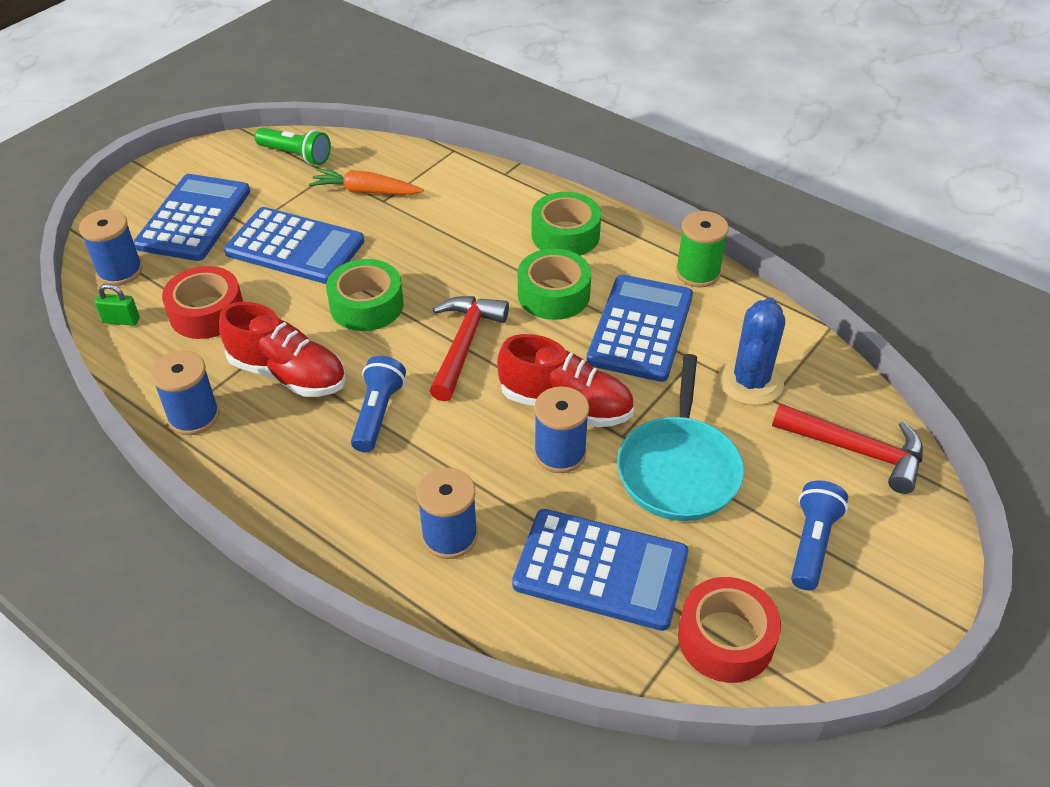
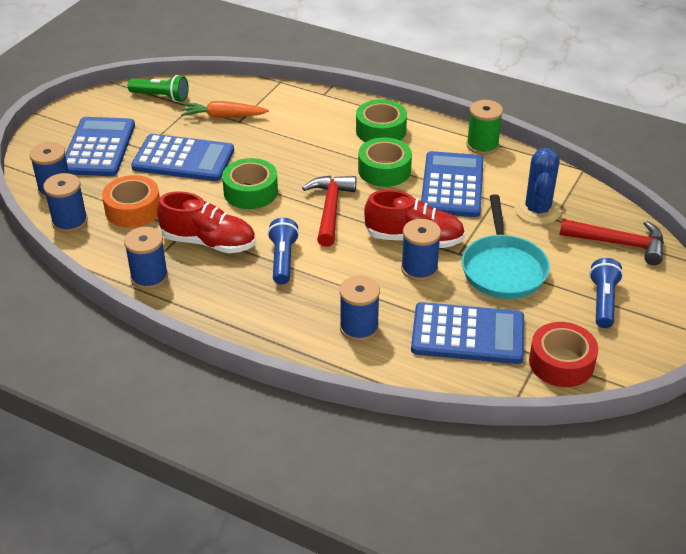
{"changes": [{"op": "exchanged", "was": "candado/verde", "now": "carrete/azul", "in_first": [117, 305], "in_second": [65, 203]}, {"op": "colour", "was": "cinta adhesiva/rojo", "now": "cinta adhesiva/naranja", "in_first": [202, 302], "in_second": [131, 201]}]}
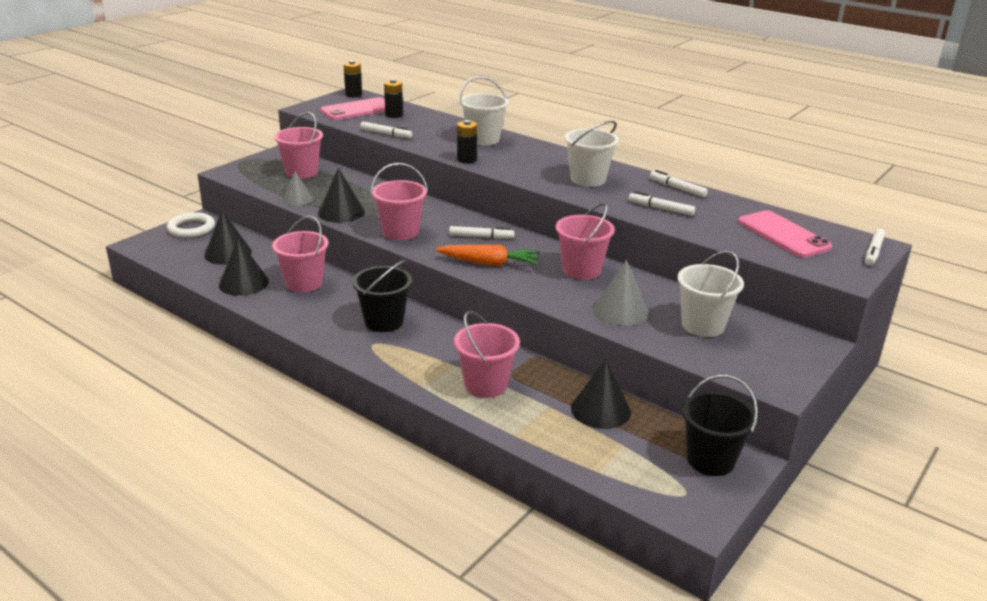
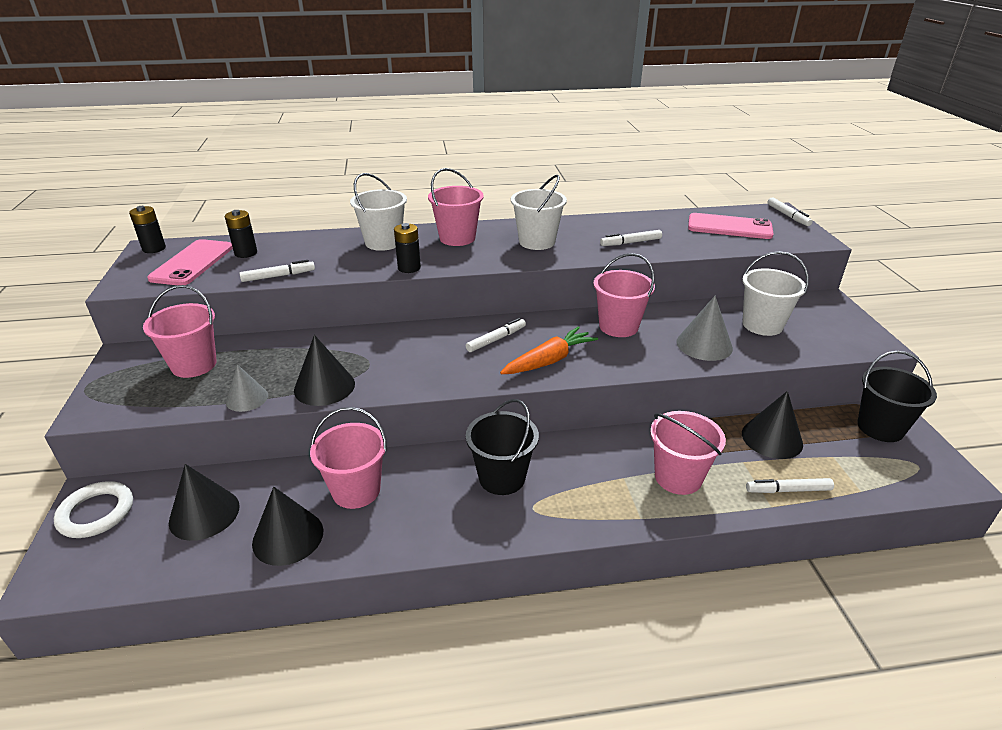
{"changes": [{"op": "relocated", "was": "balde/rosa", "in_first": [399, 201], "in_second": [456, 207]}, {"op": "relocated", "was": "rotulador/blanco", "in_first": [679, 183], "in_second": [790, 485]}]}
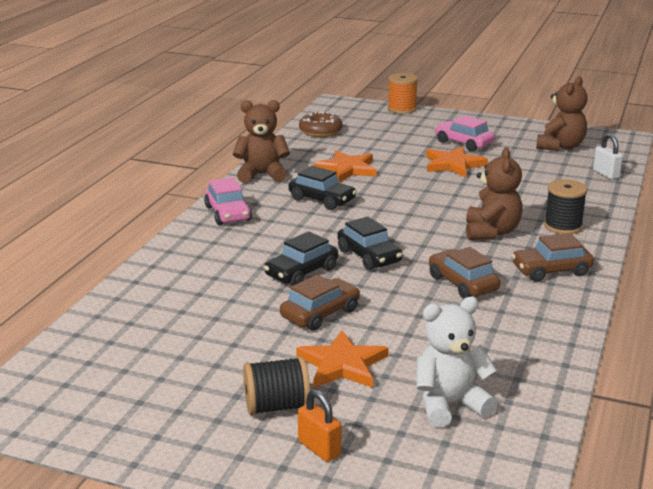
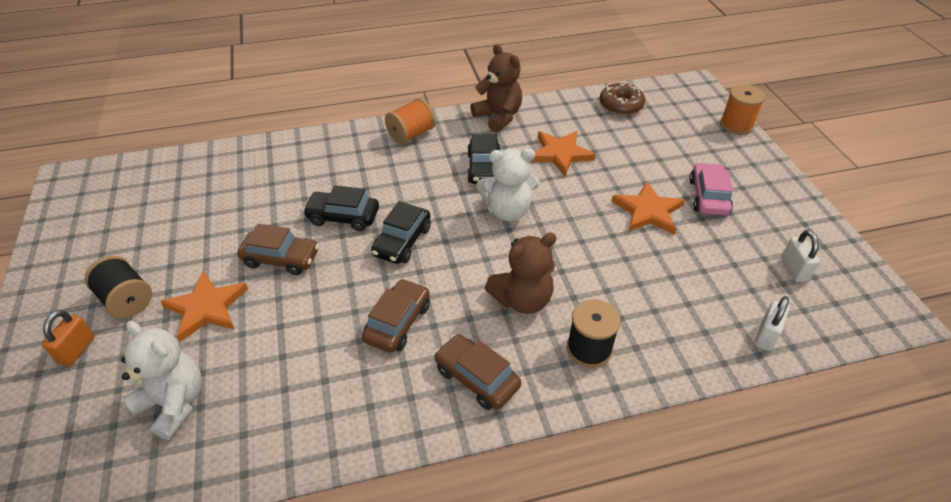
{"changes": [{"op": "exchanged", "was": "coche/rosa", "now": "carrete/naranja", "in_first": [228, 201], "in_second": [410, 121]}, {"op": "appeared", "now": "osito/blanco", "in_second": [507, 184]}, {"op": "exchanged", "was": "osito/marrón", "now": "candado/blanco", "in_first": [562, 113], "in_second": [800, 256]}]}
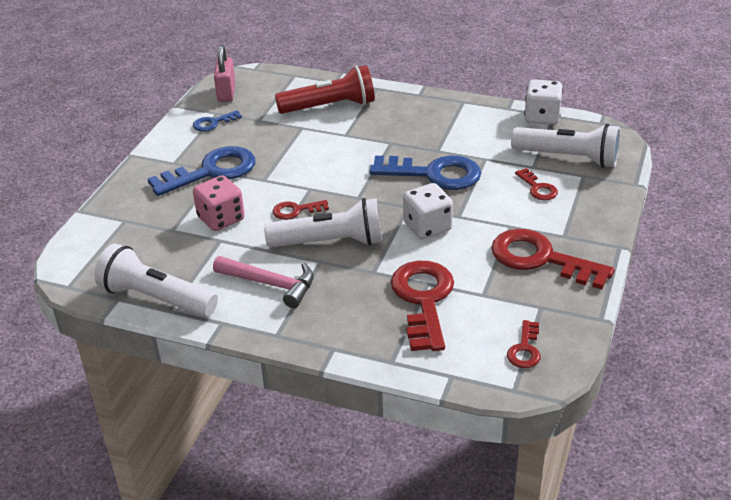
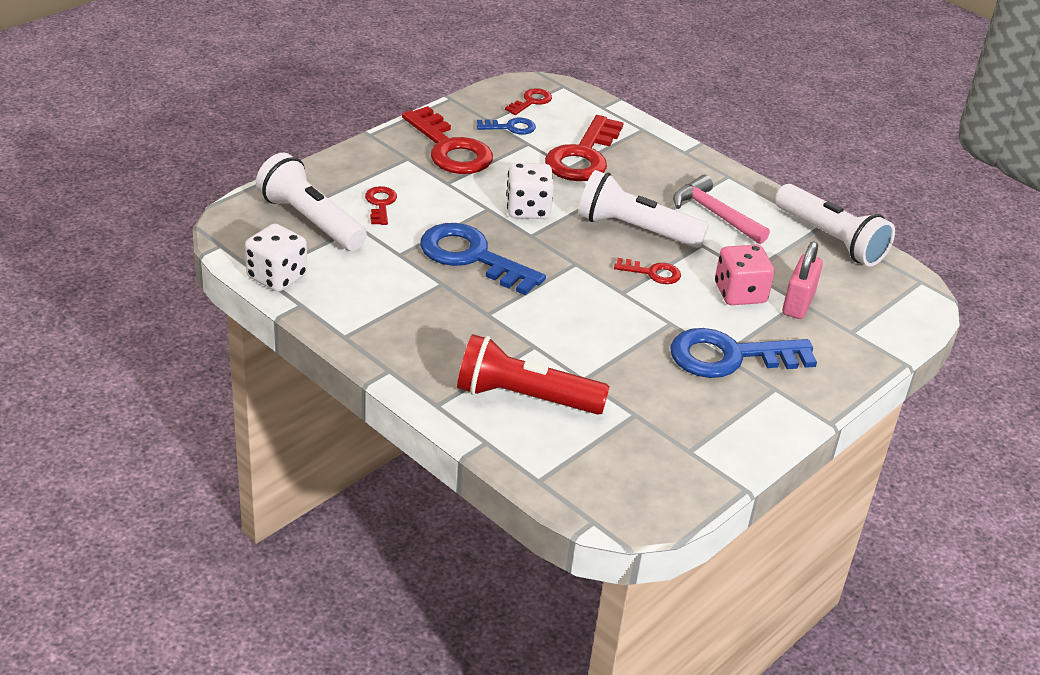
{"changes": [{"op": "relocated", "was": "llave/azul", "in_first": [217, 121], "in_second": [506, 126]}, {"op": "relocated", "was": "candado/rosa", "in_first": [224, 73], "in_second": [802, 280]}]}
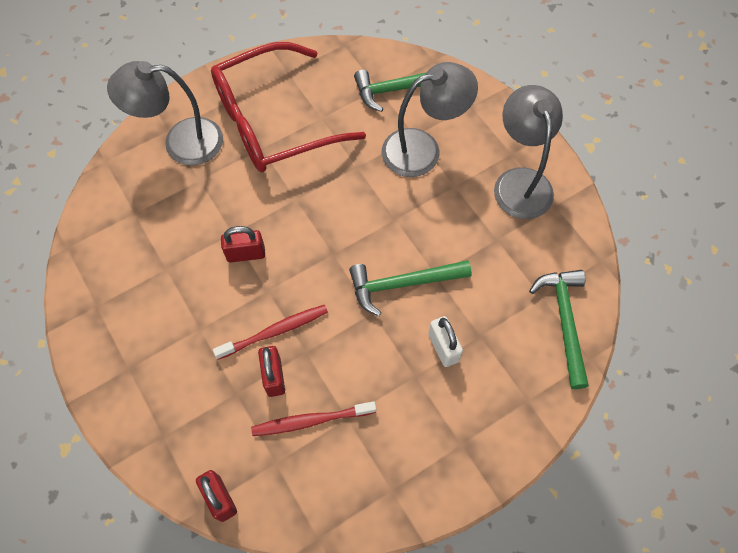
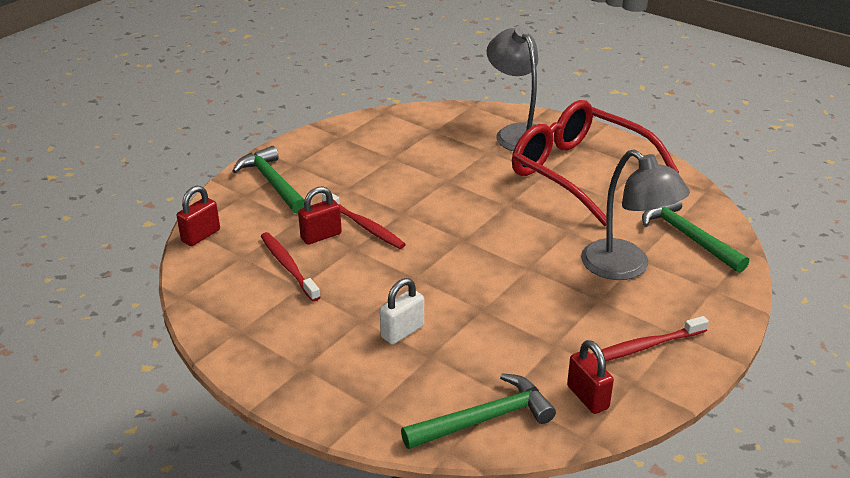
{"changes": [{"op": "relocated", "was": "martillo/verde", "in_first": [410, 288], "in_second": [268, 180]}, {"op": "relocated", "was": "candado/rojo", "in_first": [243, 244], "in_second": [590, 377]}, {"op": "exchanged", "was": "lámpara/gris", "now": "cepillo de dientes/rojo", "in_first": [528, 152], "in_second": [650, 338]}]}
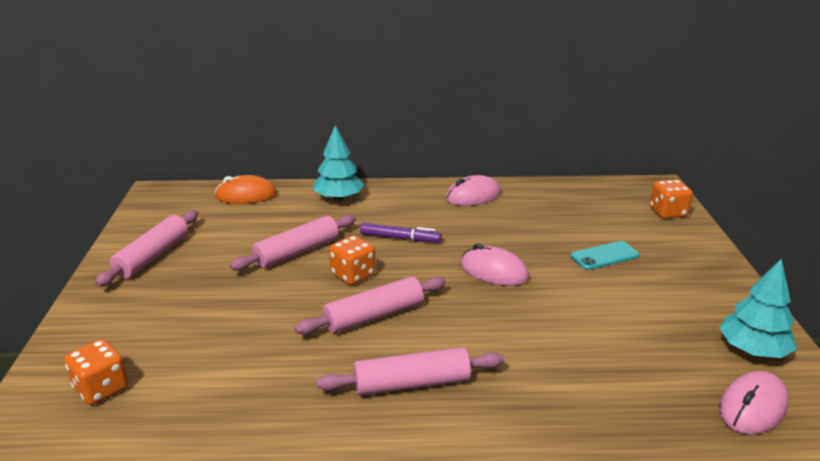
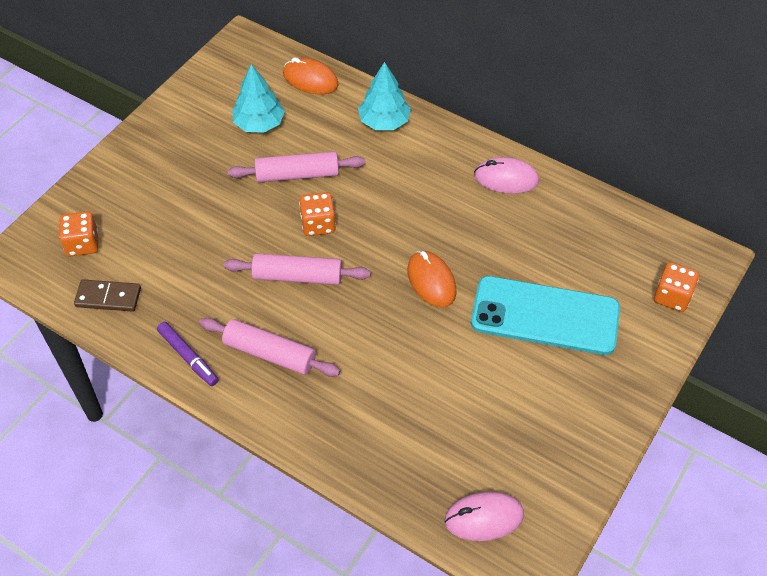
{"changes": [{"op": "appeared", "now": "ficha de dominó/marrón", "in_second": [107, 295]}, {"op": "relocated", "was": "rotulador/morado", "in_first": [400, 233], "in_second": [188, 354]}, {"op": "relocated", "was": "árbol/turquesa", "in_first": [758, 308], "in_second": [258, 98]}, {"op": "colour", "was": "ratón/rosa", "now": "ratón/naranja", "in_first": [495, 265], "in_second": [431, 279]}, {"op": "size", "was": "móvil/turquesa", "in_first": [605, 255], "in_second": [545, 315], "ratio": 2.13}, {"op": "missing", "was": "rodillo/rosa", "in_first": [146, 248]}]}
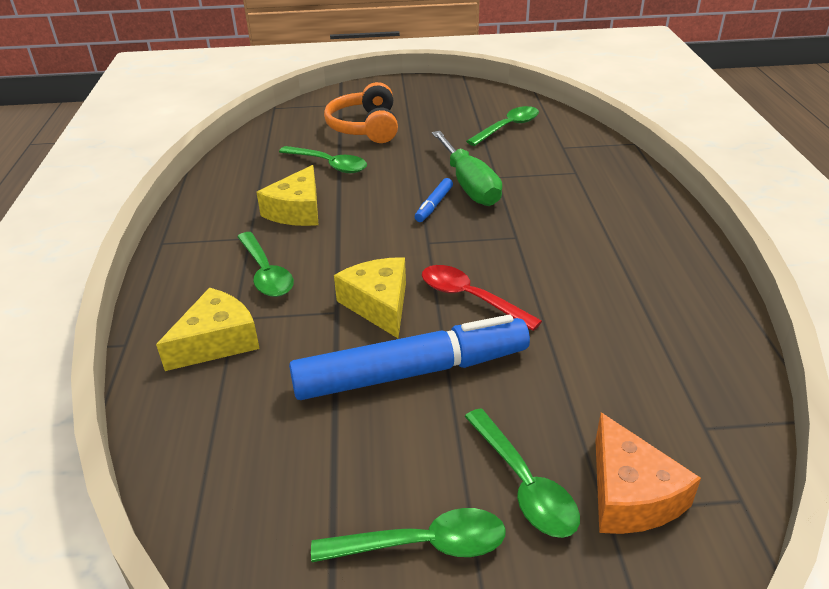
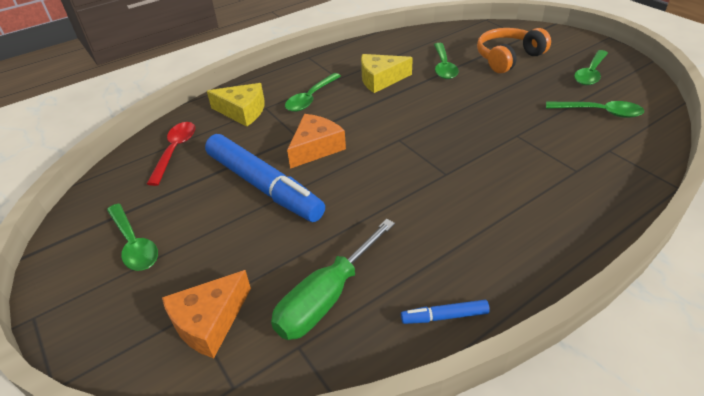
{"changes": [{"op": "relocated", "was": "cuchara/rojo", "in_first": [482, 298], "in_second": [171, 154]}, {"op": "relocated", "was": "destornillador/verde", "in_first": [467, 168], "in_second": [333, 279]}, {"op": "colour", "was": "queso/amarillo", "now": "queso/naranja", "in_first": [370, 297], "in_second": [316, 141]}, {"op": "relocated", "was": "rotulador/azul", "in_first": [434, 200], "in_second": [445, 312]}, {"op": "relocated", "was": "cuchara/verde", "in_first": [522, 473], "in_second": [591, 67]}]}
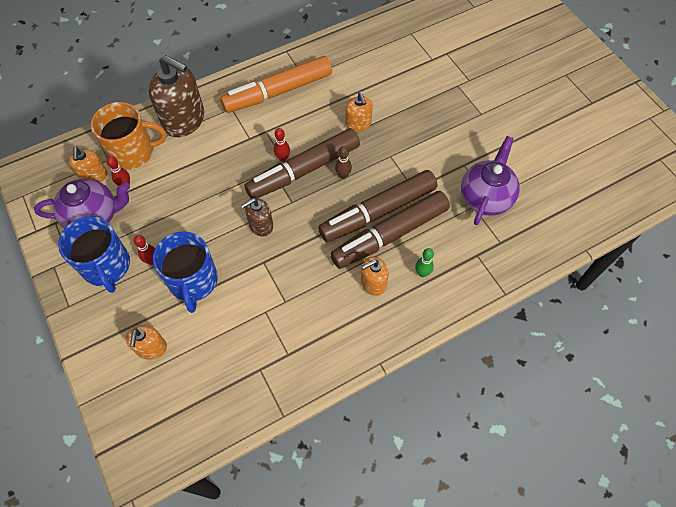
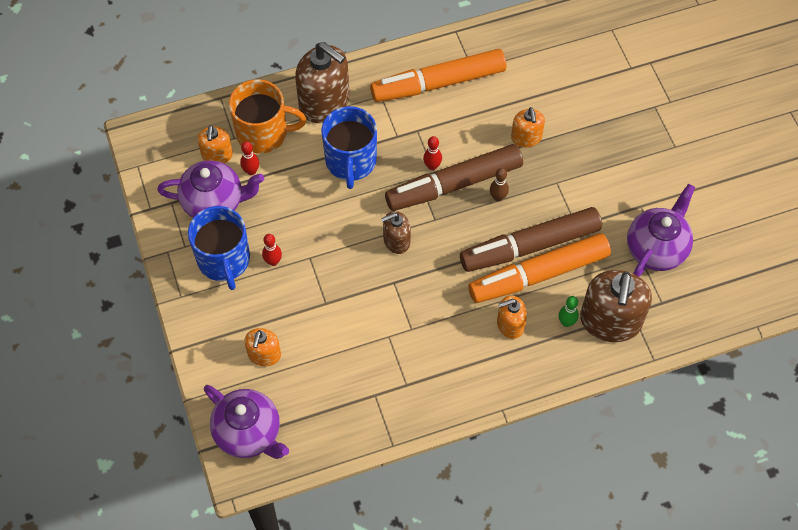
{"changes": [{"op": "appeared", "now": "tetera/morado", "in_second": [246, 422]}, {"op": "relocated", "was": "taza/azul", "in_first": [185, 272], "in_second": [349, 147]}, {"op": "colour", "was": "rotulador/marrón", "now": "rotulador/naranja", "in_first": [390, 230], "in_second": [539, 268]}, {"op": "appeared", "now": "dispensador de jabón/marrón", "in_second": [616, 306]}]}
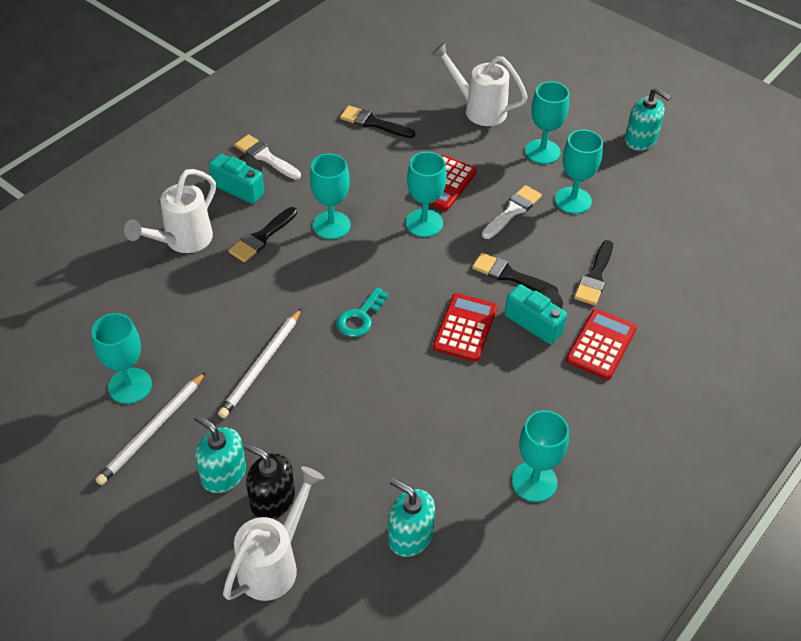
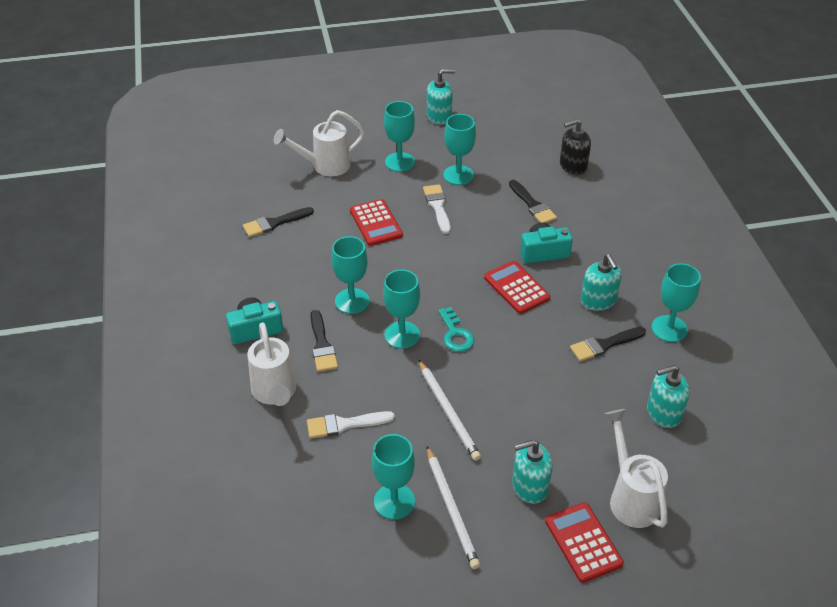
{"changes": [{"op": "relocated", "was": "pincel/blanco", "in_first": [268, 157], "in_second": [351, 425]}, {"op": "relocated", "was": "copa/turquesa", "in_first": [426, 194], "in_second": [401, 309]}, {"op": "relocated", "was": "calculadora/rojo", "in_first": [601, 344], "in_second": [584, 542]}, {"op": "relocated", "was": "dispensador de jabón/negro", "in_first": [269, 481], "in_second": [575, 147]}, {"op": "relocated", "was": "pincel/negro", "in_first": [515, 273], "in_second": [608, 344]}, {"op": "appeared", "now": "dispensador de jabón/turquesa", "in_second": [601, 282]}]}
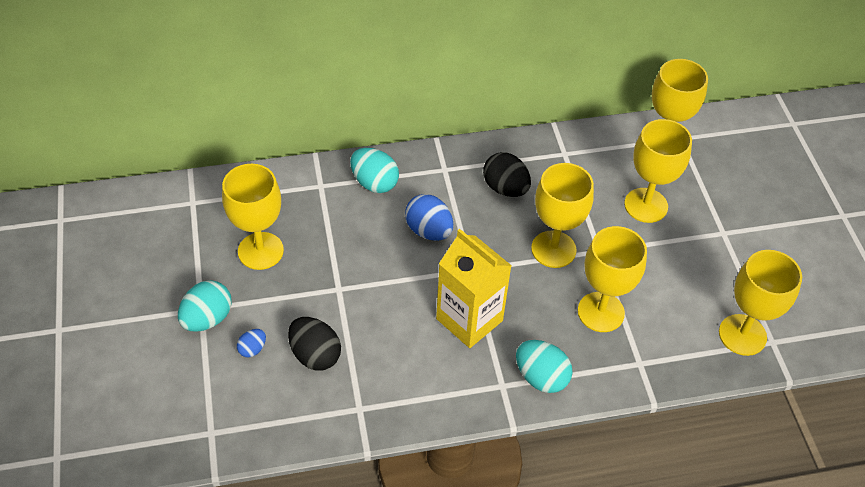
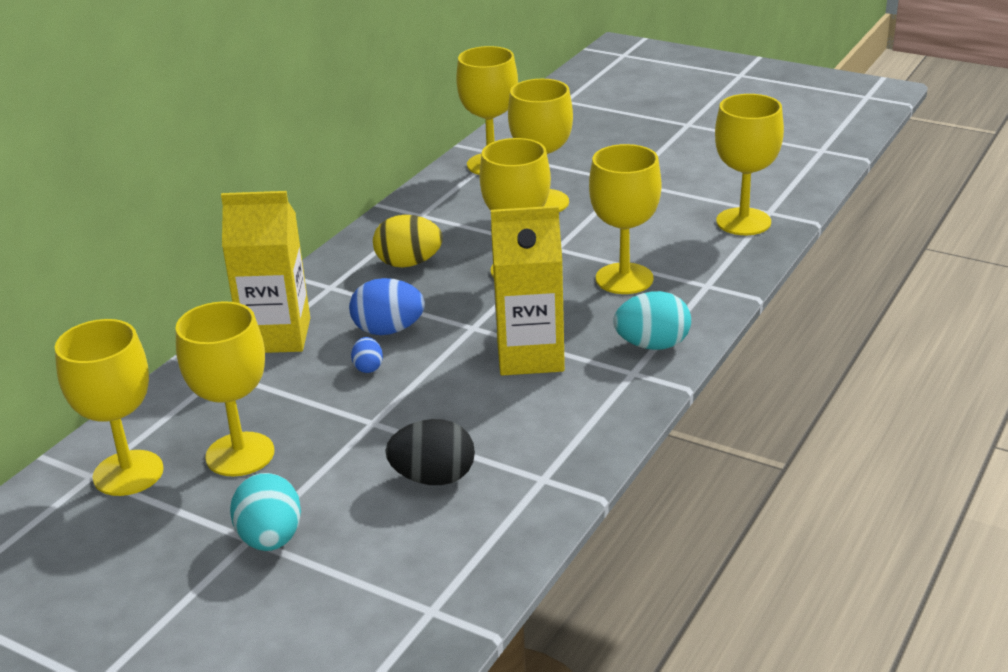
{"changes": [{"op": "appeared", "now": "copa/amarillo", "in_second": [109, 407]}, {"op": "exchanged", "was": "huevo/turquesa", "now": "cartón de leche/amarillo", "in_first": [374, 170], "in_second": [265, 272]}, {"op": "relocated", "was": "huevo/azul", "in_first": [251, 343], "in_second": [367, 355]}, {"op": "colour", "was": "huevo/negro", "now": "huevo/amarillo", "in_first": [507, 174], "in_second": [408, 241]}]}
